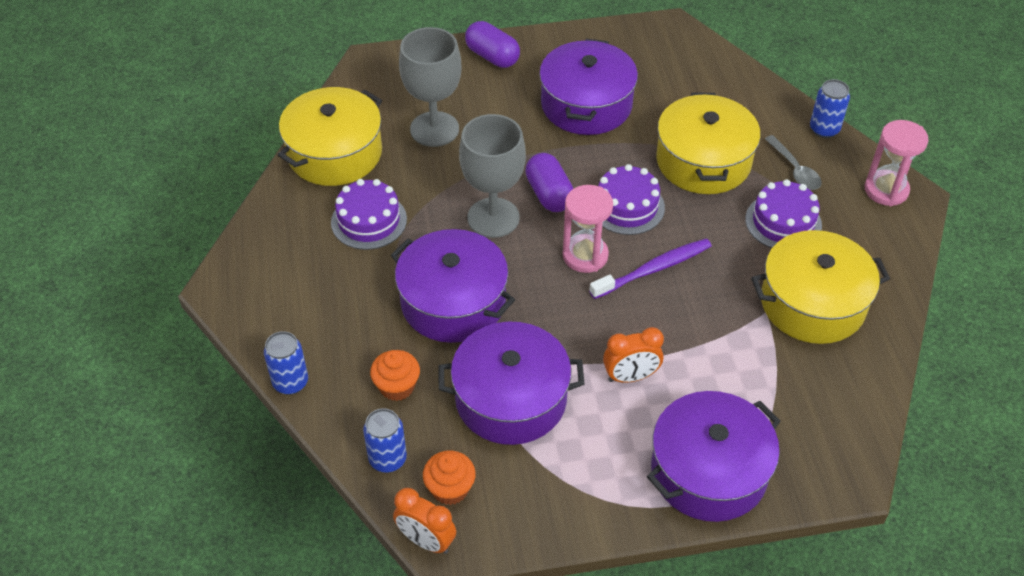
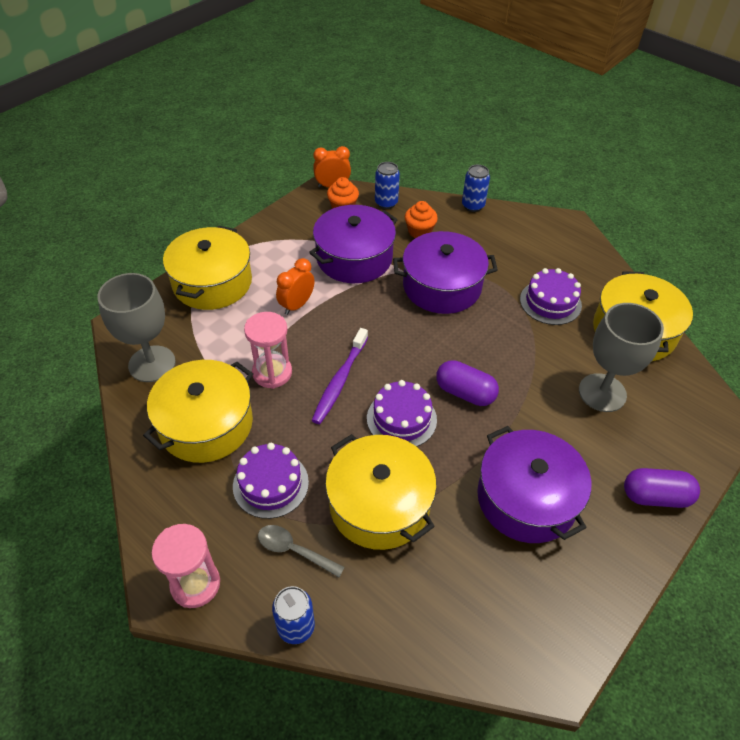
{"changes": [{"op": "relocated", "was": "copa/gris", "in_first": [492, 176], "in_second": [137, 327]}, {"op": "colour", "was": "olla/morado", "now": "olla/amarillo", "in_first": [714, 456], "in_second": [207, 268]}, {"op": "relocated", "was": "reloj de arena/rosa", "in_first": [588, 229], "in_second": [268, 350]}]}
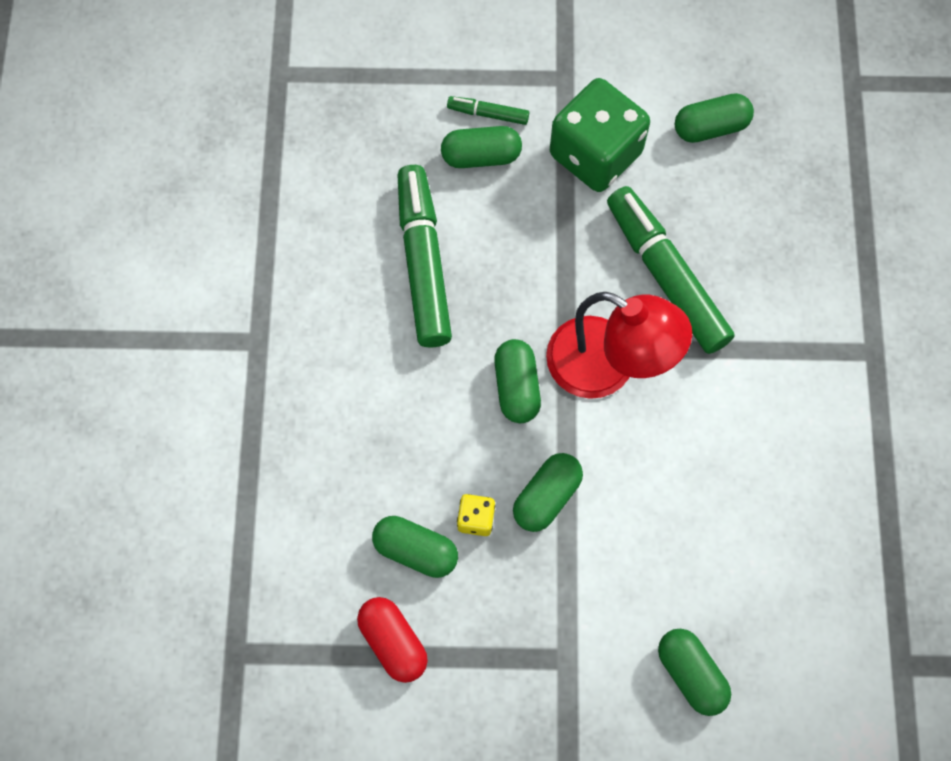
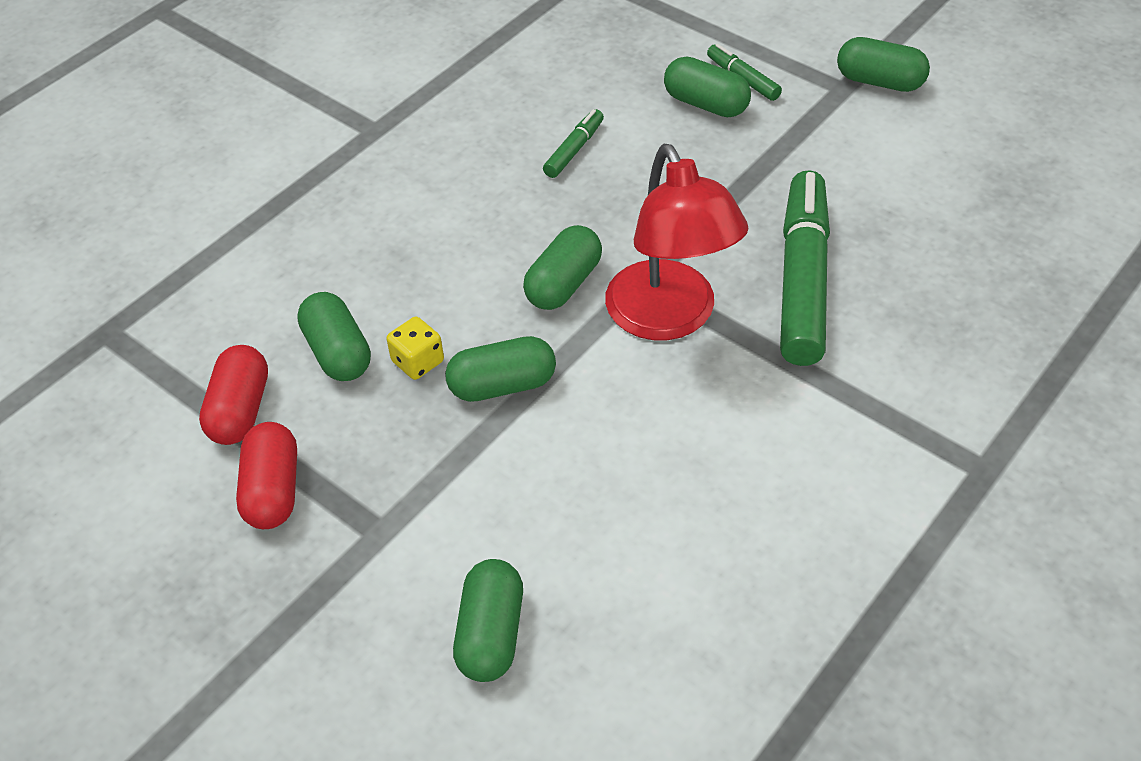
{"changes": [{"op": "appeared", "now": "cápsula/rojo", "in_second": [266, 475]}, {"op": "size", "was": "rotulador/verde", "in_first": [424, 256], "in_second": [573, 143], "ratio": 0.45}, {"op": "relocated", "was": "cápsula/verde", "in_first": [714, 118], "in_second": [883, 64]}, {"op": "missing", "was": "dado/verde", "in_first": [600, 135]}]}
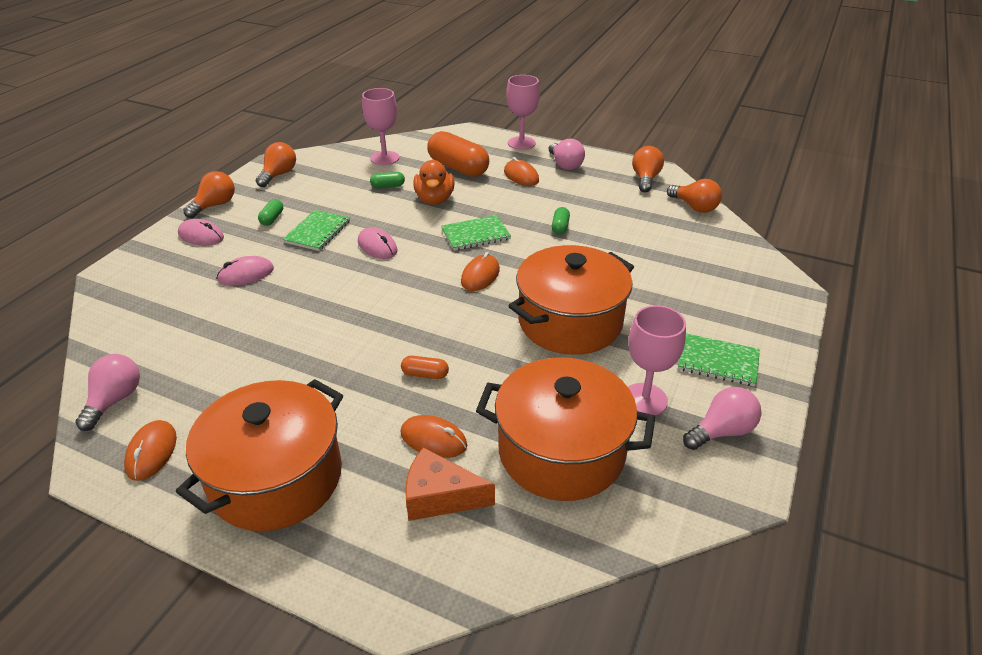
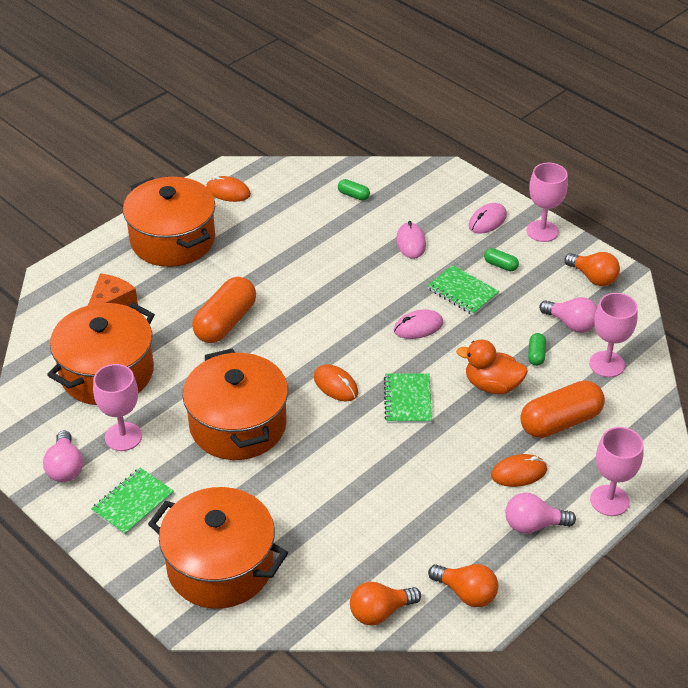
{"changes": [{"op": "appeared", "now": "olla/naranja", "in_second": [218, 548]}, {"op": "size", "was": "cápsula/naranja", "in_first": [425, 367], "in_second": [224, 310], "ratio": 2.22}, {"op": "relocated", "was": "cápsula/verde", "in_first": [561, 220], "in_second": [354, 190]}, {"op": "exchanged", "was": "bombilla/naranja", "now": "copa/rosa", "in_first": [209, 194], "in_second": [547, 202]}, {"op": "relocated", "was": "bombilla/rosa", "in_first": [107, 392], "in_second": [568, 315]}, {"op": "missing", "was": "ratón/naranja", "in_first": [434, 436]}]}
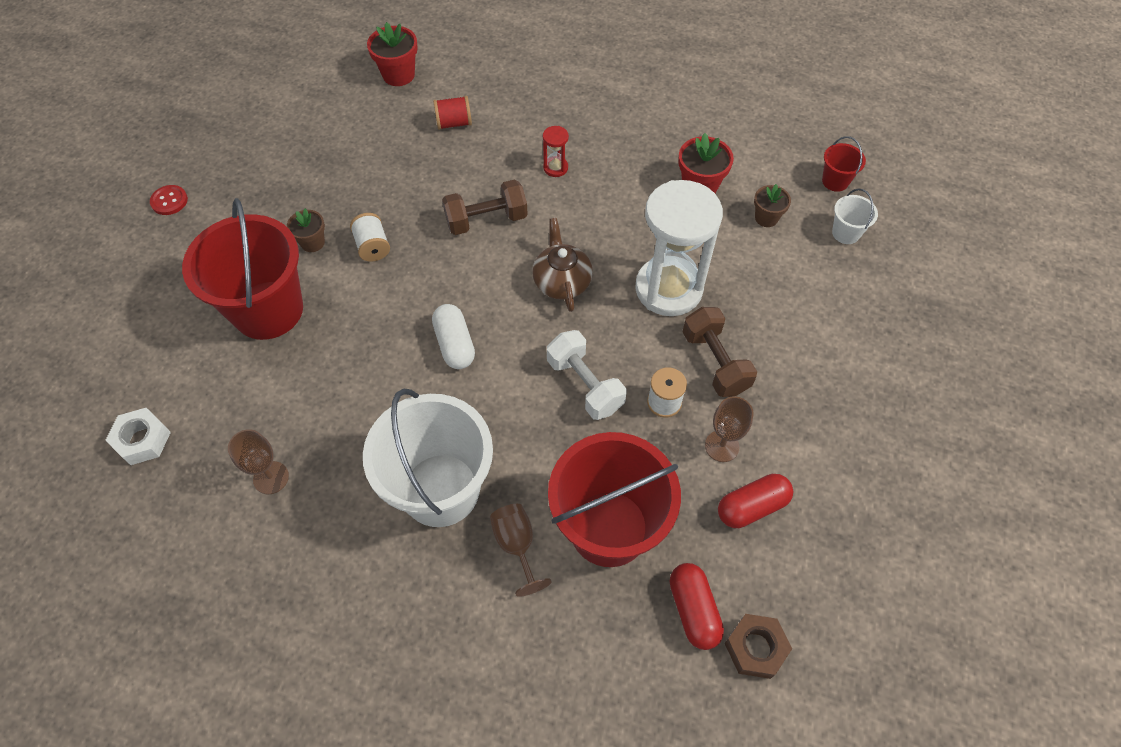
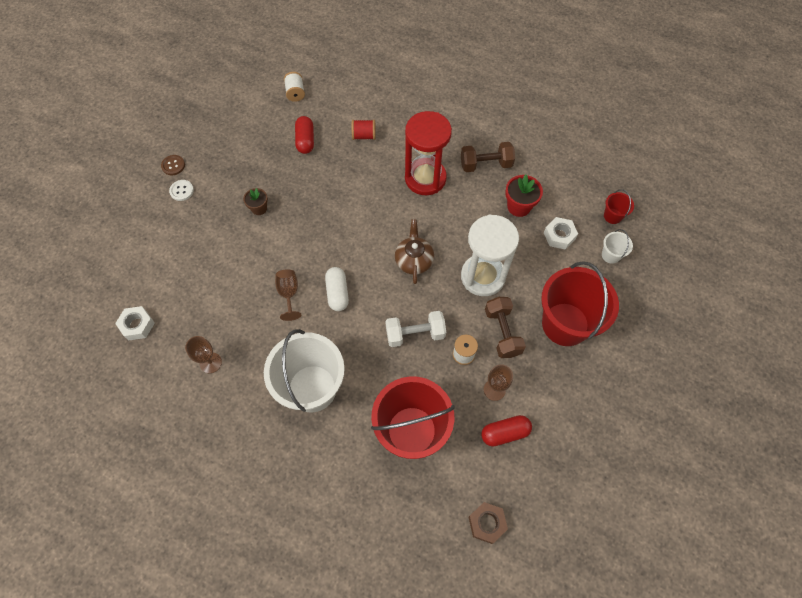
{"changes": [{"op": "colour", "was": "botón/rojo", "now": "botón/marrón", "in_first": [169, 200], "in_second": [173, 165]}, {"op": "appeared", "now": "botón/blanco", "in_second": [181, 190]}, {"op": "relocated", "was": "copa/marrón", "in_first": [521, 550], "in_second": [288, 295]}, {"op": "relocated", "was": "carrete/blanco", "in_first": [370, 237], "in_second": [294, 87]}, {"op": "relocated", "was": "cápsula/rojo", "in_first": [697, 606], "in_second": [304, 135]}, {"op": "spun", "was": "mancuerna/blanco", "in_first": [586, 375], "in_second": [415, 329], "clockwise": -75}, {"op": "size", "was": "reloj de arena/rojo", "in_first": [556, 151], "in_second": [428, 153], "ratio": 2.48}, {"op": "relocated", "was": "mancuerna/marrón", "in_first": [485, 207], "in_second": [488, 157]}, {"op": "relocated", "was": "balde/rojo", "in_first": [242, 269], "in_second": [580, 303]}, {"op": "exchanged", "was": "maceta/marrón", "now": "tuerca/blanco", "in_first": [772, 205], "in_second": [561, 233]}, {"op": "missing", "was": "maceta/rojo", "in_first": [392, 54]}]}
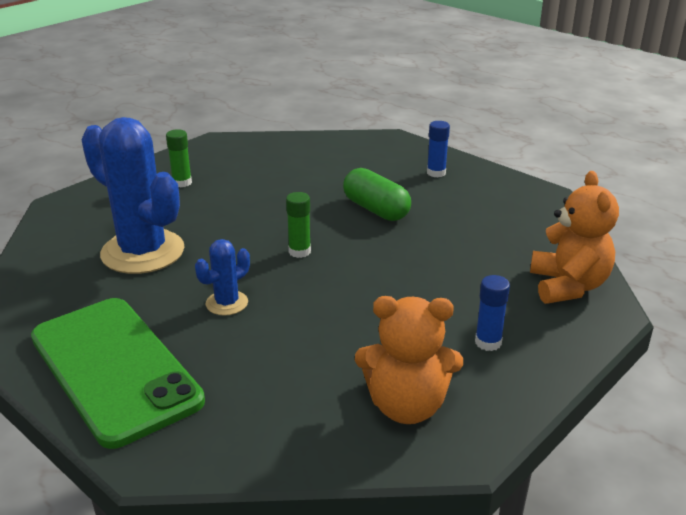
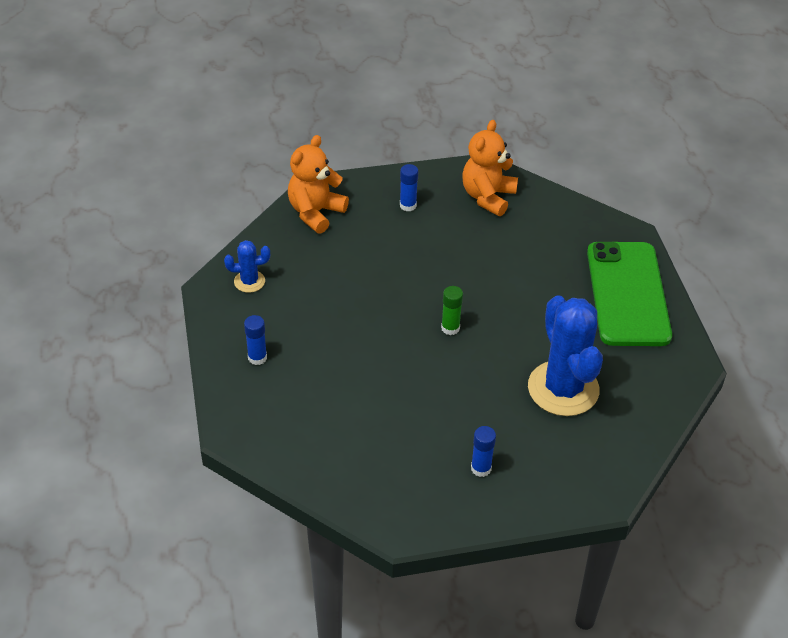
{"changes": [{"op": "relocated", "was": "cactus/azul", "in_first": [222, 277], "in_second": [247, 266]}, {"op": "spun", "was": "osito/naranja", "in_first": [409, 360], "in_second": [490, 168], "clockwise": -105}, {"op": "colour", "was": "barra de pegamento/verde", "now": "barra de pegamento/azul", "in_first": [179, 158], "in_second": [483, 451]}, {"op": "missing", "was": "cápsula/verde", "in_first": [377, 194]}]}
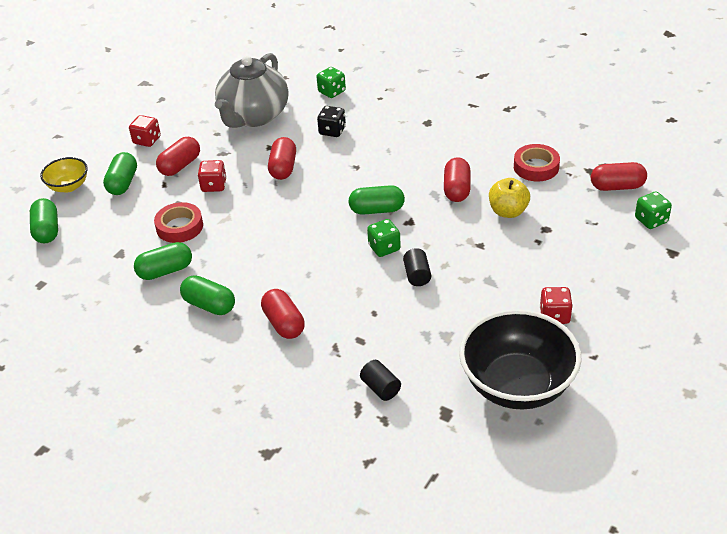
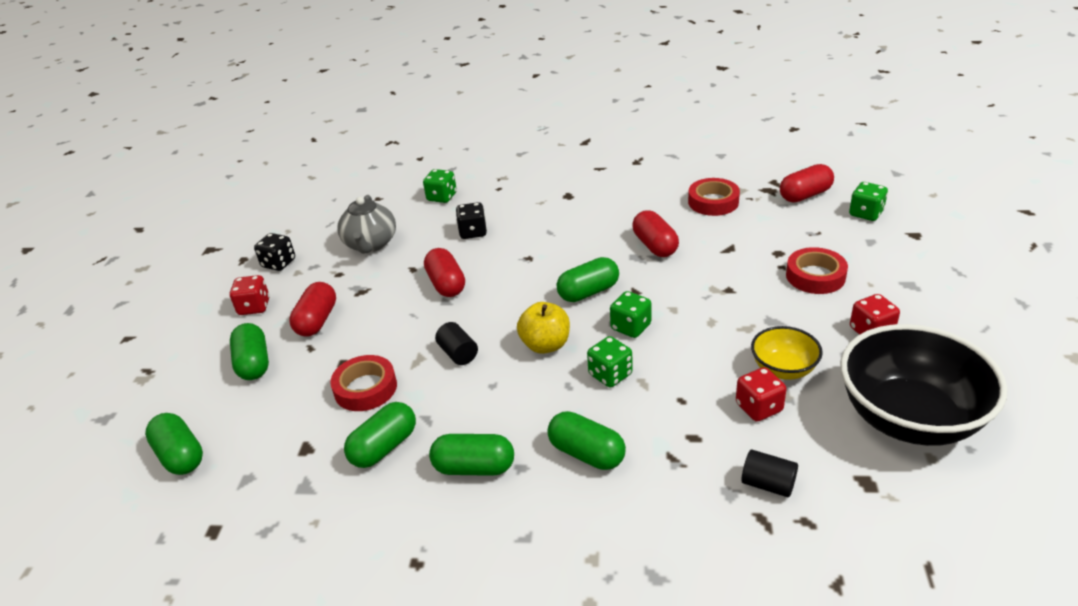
{"changes": [{"op": "appeared", "now": "dado/negro", "in_second": [274, 252]}, {"op": "size", "was": "tetera/gris", "in_first": [252, 90], "in_second": [366, 224], "ratio": 0.65}, {"op": "relocated", "was": "cilindro/negro", "in_first": [417, 267], "in_second": [456, 343]}, {"op": "relocated", "was": "manzana/amarillo", "in_first": [509, 198], "in_second": [543, 328]}, {"op": "colour", "was": "cápsula/rojo", "now": "cápsula/verde", "in_first": [283, 314], "in_second": [586, 440]}, {"op": "appeared", "now": "dado/verde", "in_second": [610, 361]}, {"op": "relocated", "was": "dado/rojo", "in_first": [212, 176], "in_second": [761, 394]}, {"op": "relocated", "was": "cuenco/amarillo", "in_first": [64, 175], "in_second": [787, 353]}, {"op": "appeared", "now": "cinta adhesiva/rojo", "in_second": [817, 270]}]}
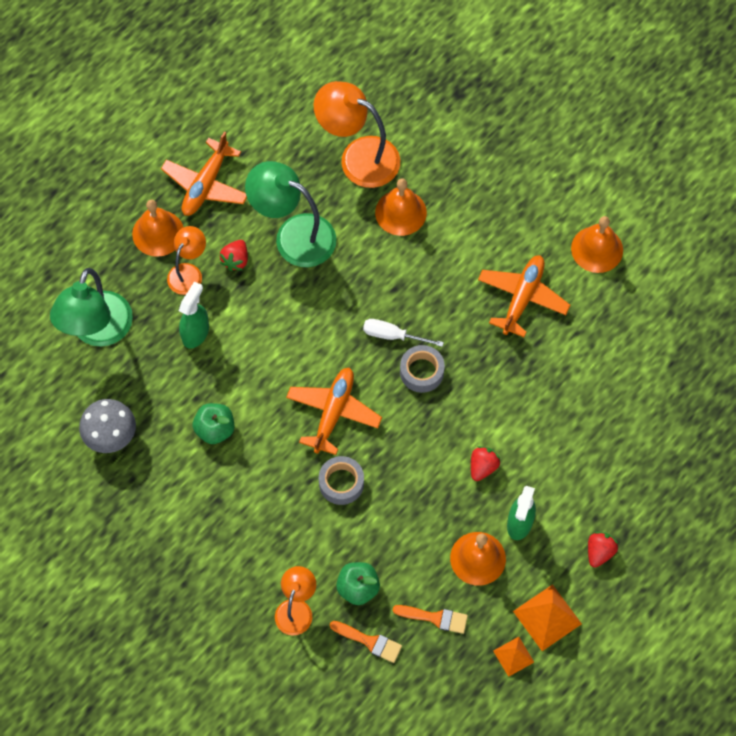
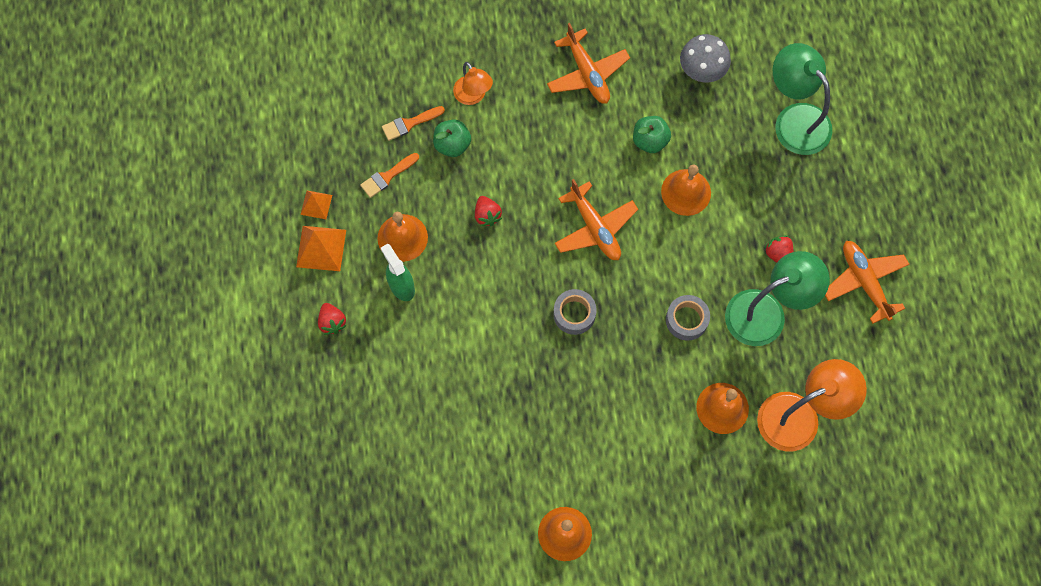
{"changes": [{"op": "relocated", "was": "fresa/rojo", "in_first": [485, 463], "in_second": [488, 211]}, {"op": "relocated", "was": "avión/naranja", "in_first": [524, 296], "in_second": [588, 63]}, {"op": "relocated", "was": "campana/naranja", "in_first": [158, 228], "in_second": [686, 190]}, {"op": "relocated", "was": "cinta adhesiva/gris", "in_first": [341, 480], "in_second": [688, 318]}, {"op": "missing", "was": "lámpara/naranja", "in_first": [186, 260]}, {"op": "missing", "was": "pulverizador/verde", "in_first": [194, 315]}, {"op": "missing", "was": "destornillador/blanco", "in_first": [403, 333]}]}
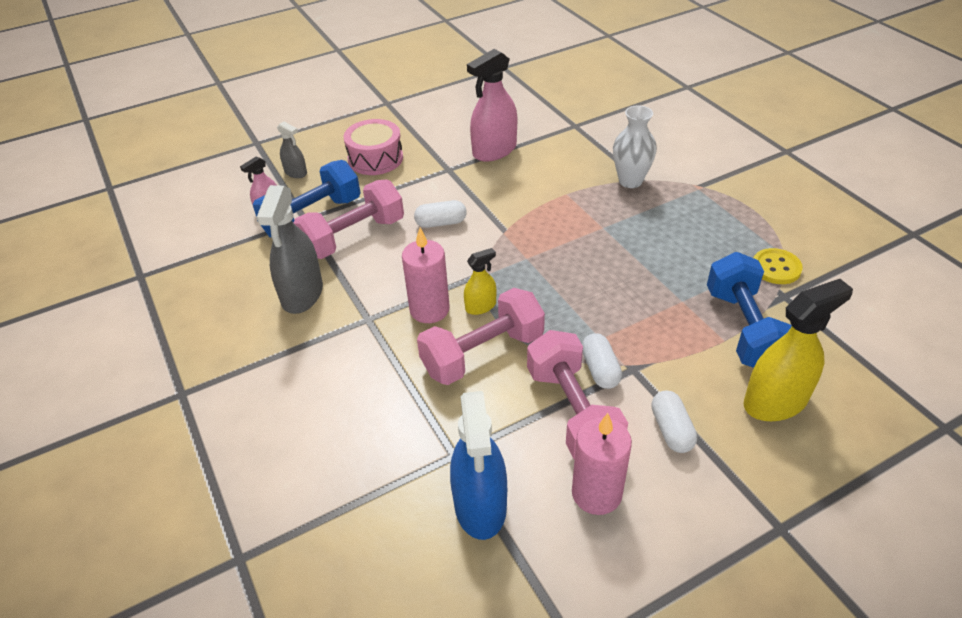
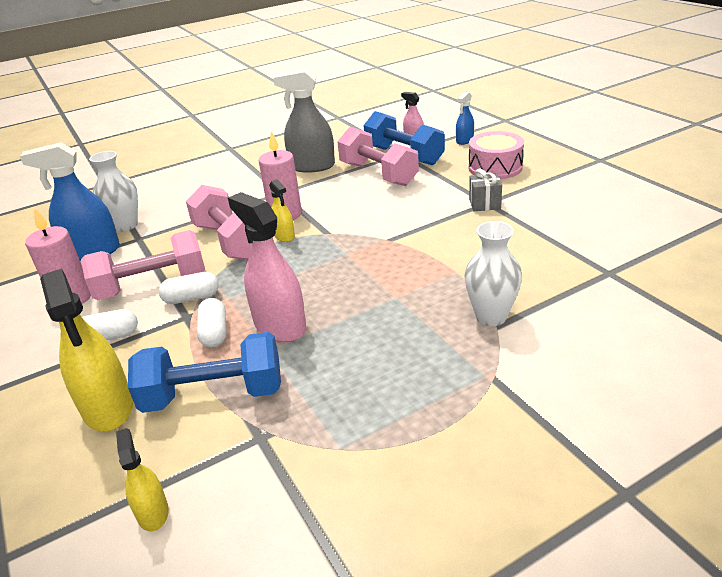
{"changes": [{"op": "appeared", "now": "florero/blanco", "in_second": [113, 191]}, {"op": "appeared", "now": "pulverizador/amarillo", "in_second": [142, 479]}, {"op": "relocated", "was": "cápsula/blanco", "in_first": [440, 214], "in_second": [211, 322]}, {"op": "relocated", "was": "pulverizador/rosa", "in_first": [492, 105], "in_second": [267, 267]}, {"op": "colour", "was": "pulverizador/gris", "now": "pulverizador/azul", "in_first": [292, 149], "in_second": [465, 118]}, {"op": "appeared", "now": "regalo/gris", "in_second": [485, 190]}, {"op": "missing", "was": "botón/amarillo", "in_first": [778, 266]}]}
